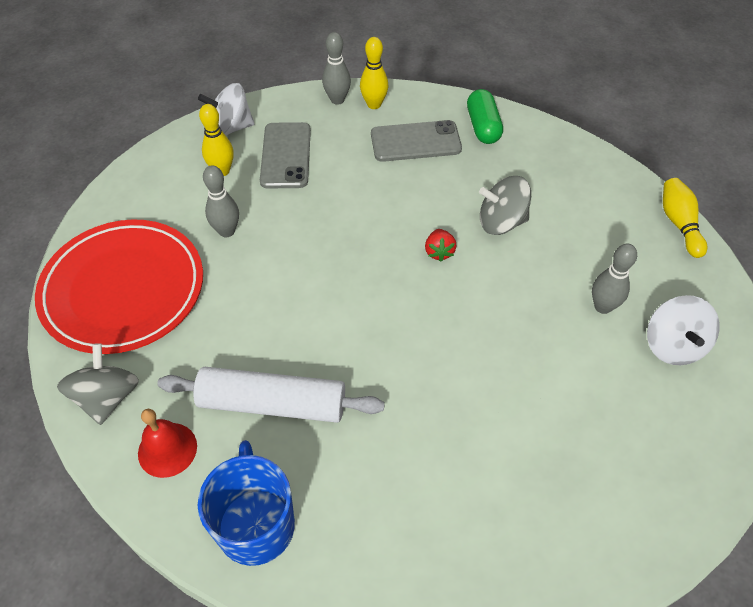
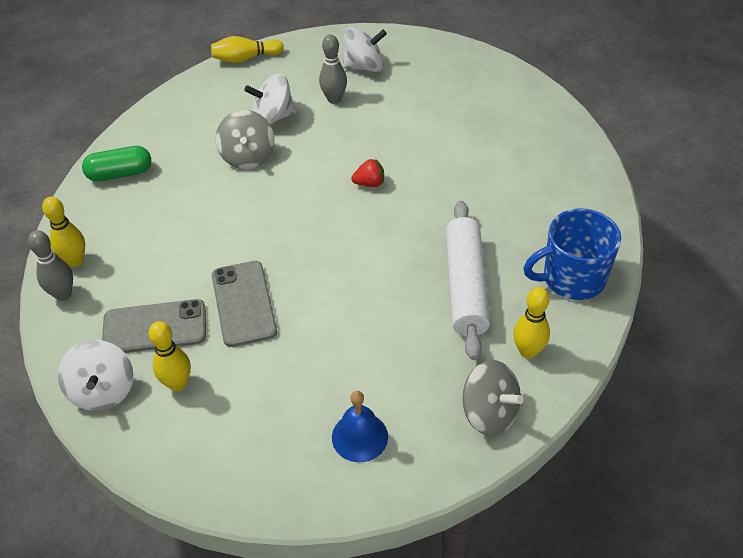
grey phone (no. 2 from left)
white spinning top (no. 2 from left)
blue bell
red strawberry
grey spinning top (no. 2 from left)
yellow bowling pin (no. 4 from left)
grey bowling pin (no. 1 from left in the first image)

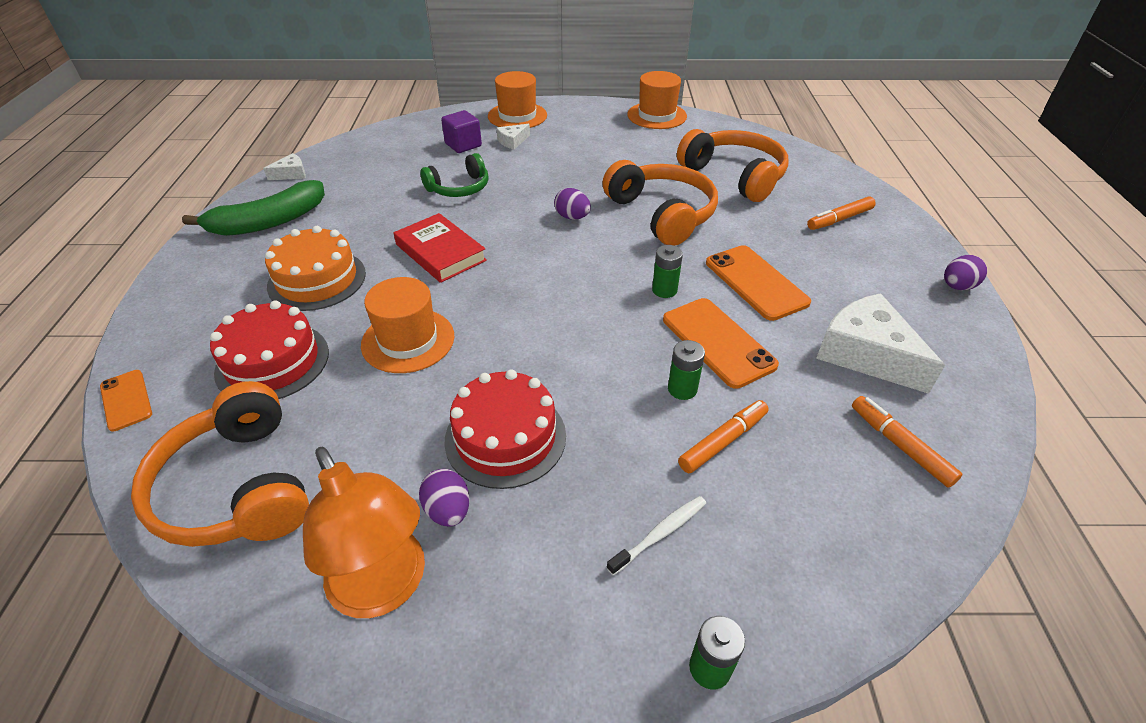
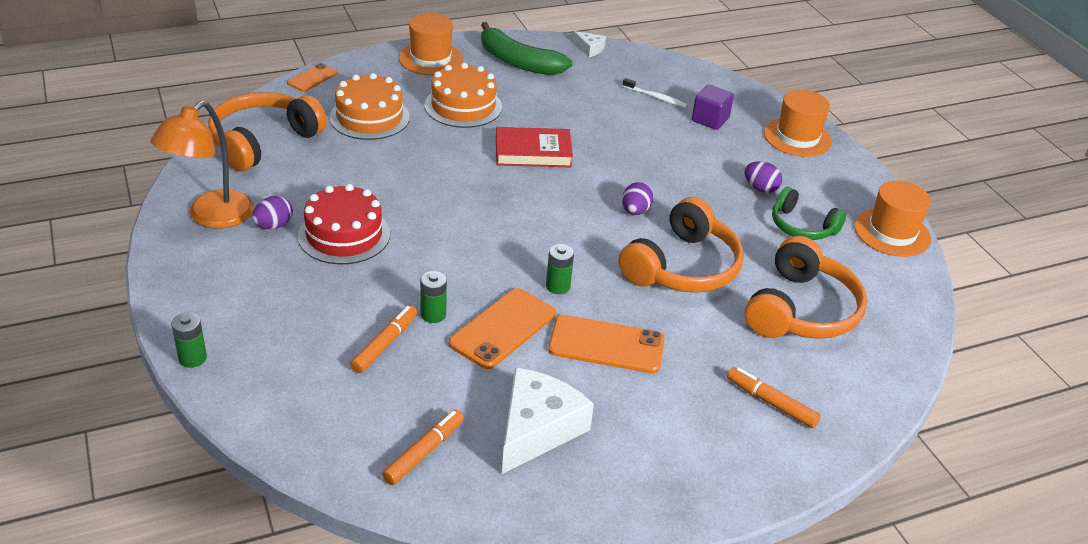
orange cake (no. 1 from left)
orange marker (no. 1 from left)
orange hat (no. 1 from left)
red book
orange phone (no. 3 from left)
white toothbrush
purple egg (no. 3 from left)
green headphones
white cheese (no. 2 from left in the first image)

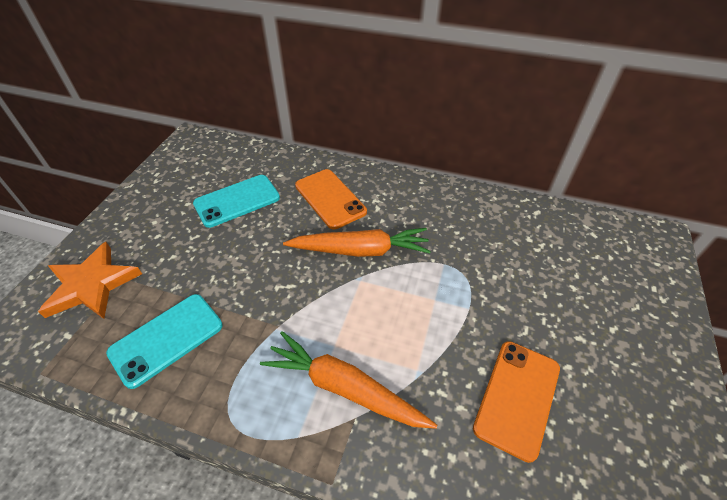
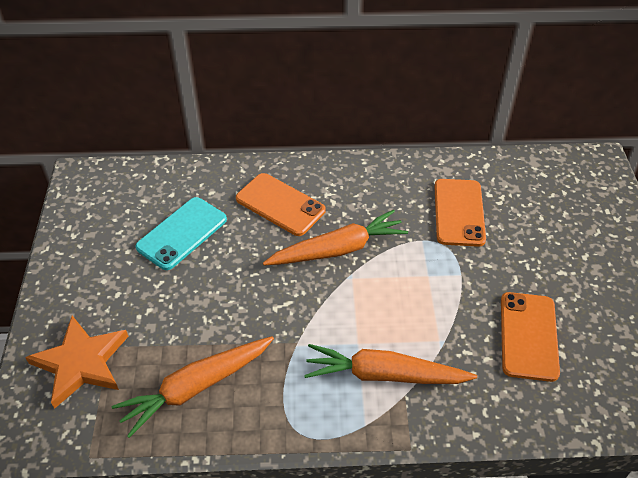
orange carrot (no. 1 from left)
orange phone (no. 2 from left)

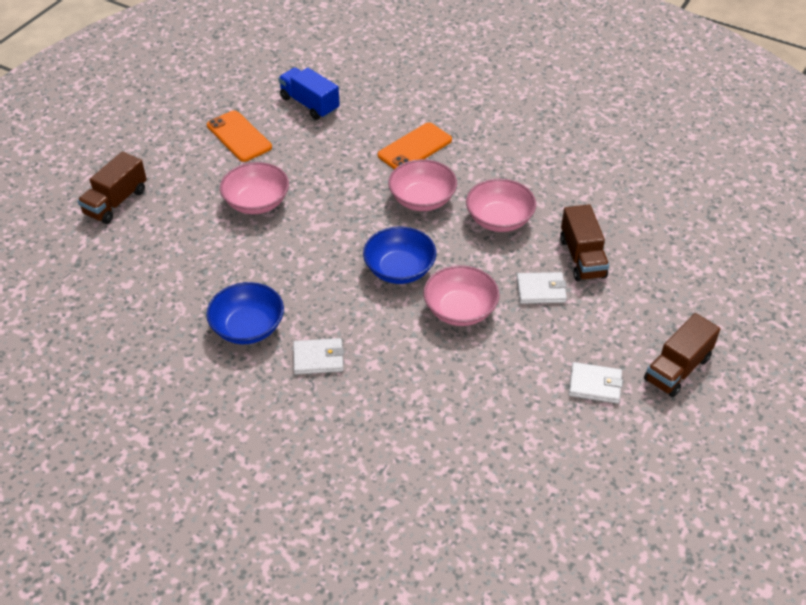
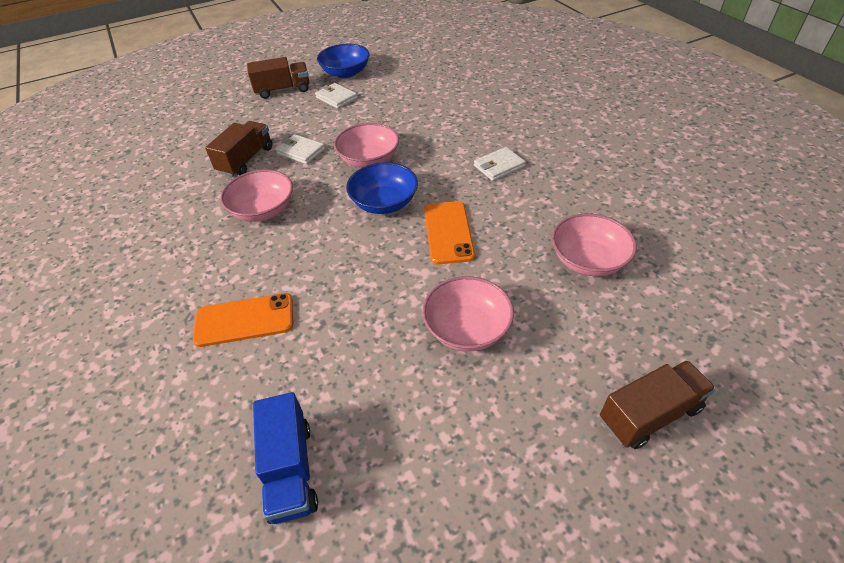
blue bowl (no. 1 from left)
orange phone (no. 2 from left)
white wallet (no. 3 from left)
pink bowl (no. 4 from left)

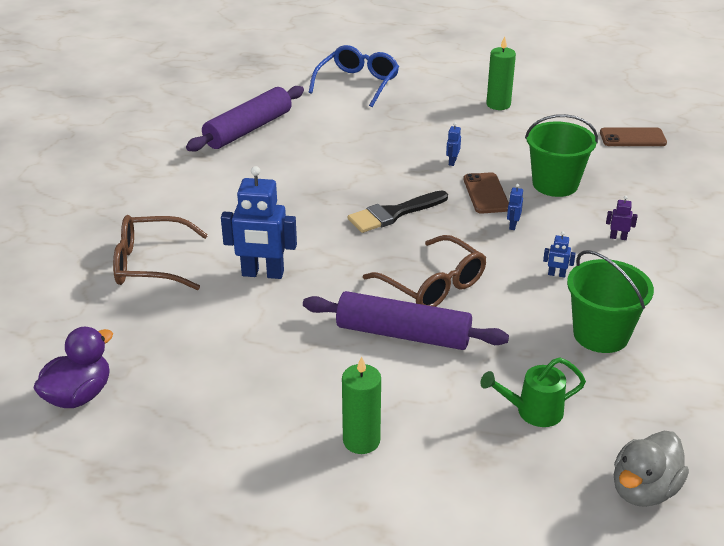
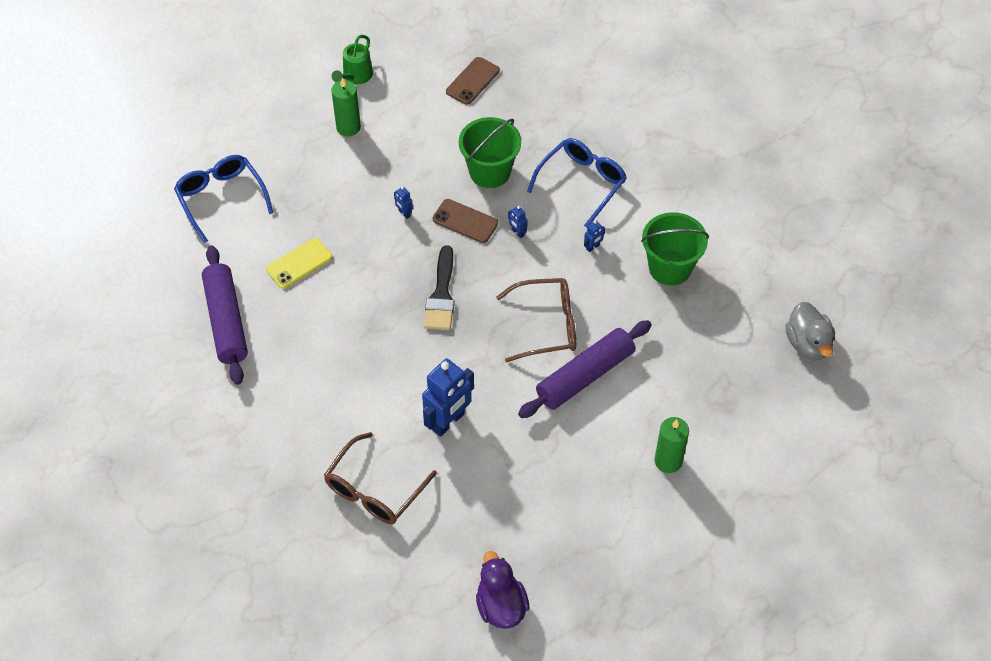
yellow phone
green watering can
blue glasses (no. 2 from left)

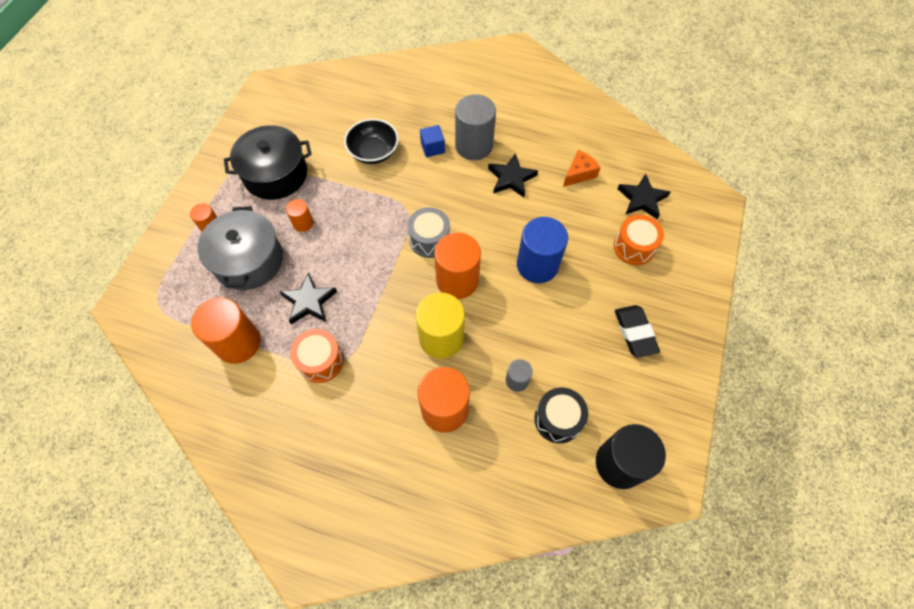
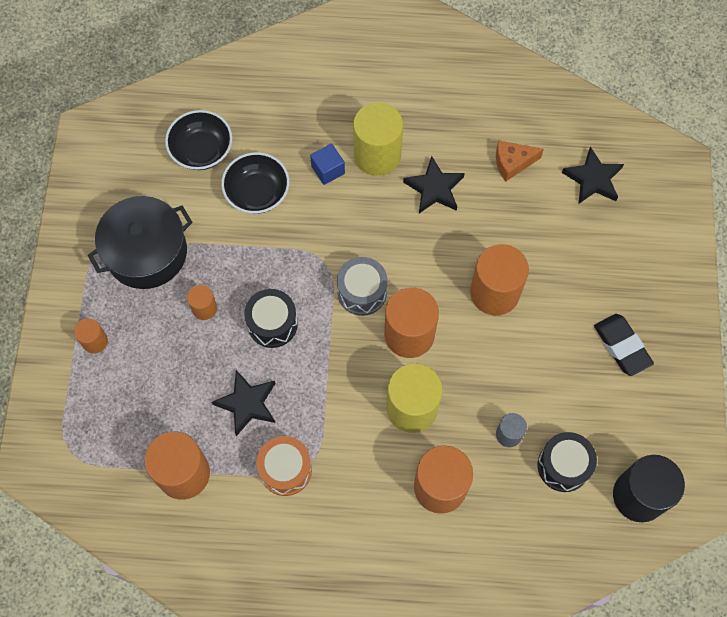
black bowl (no. 1 from left)
black drum (no. 1 from left)
yellow cylinder (no. 1 from left)
orange cylinder (no. 6 from left)
orange cheese
grey pot
orange drum (no. 2 from left in the first image)

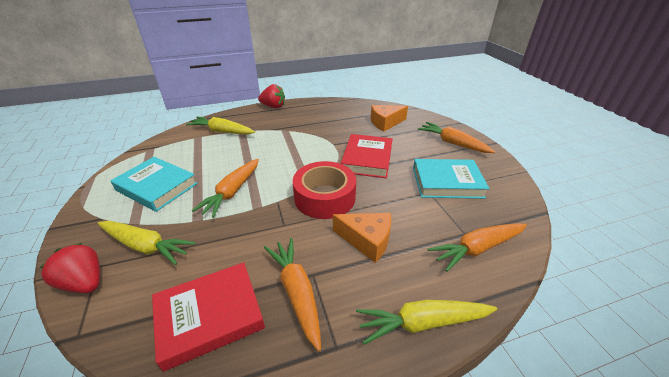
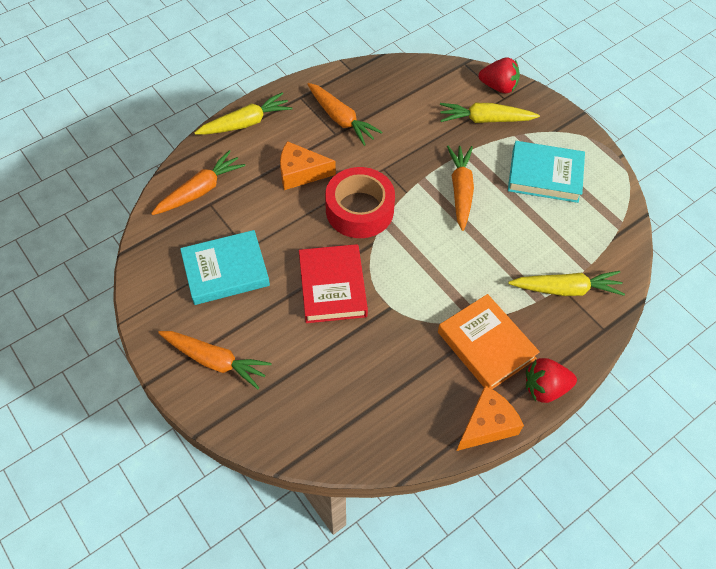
orange book
orange cheese (no. 2 from left)
red book (no. 1 from left in the first image)

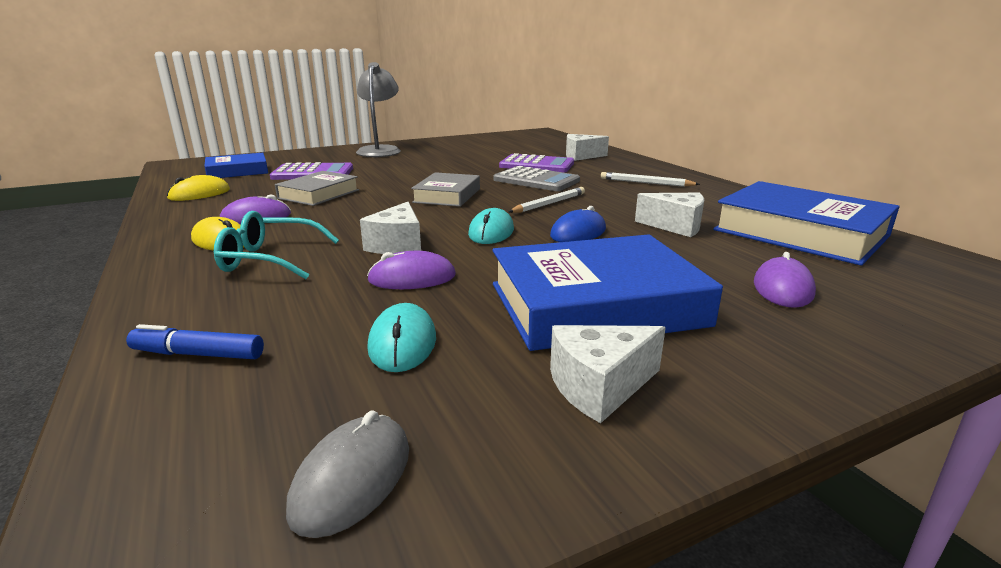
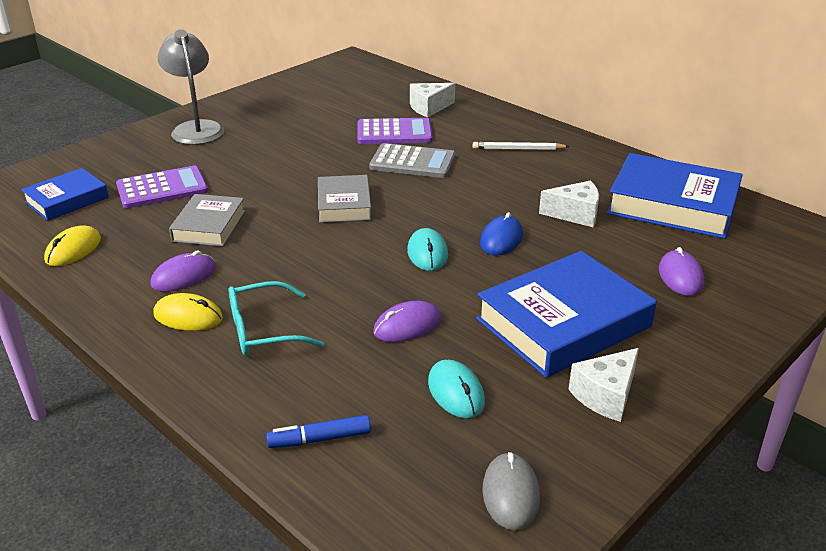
white cheese (no. 1 from left in the first image)
white pencil (no. 1 from left in the first image)

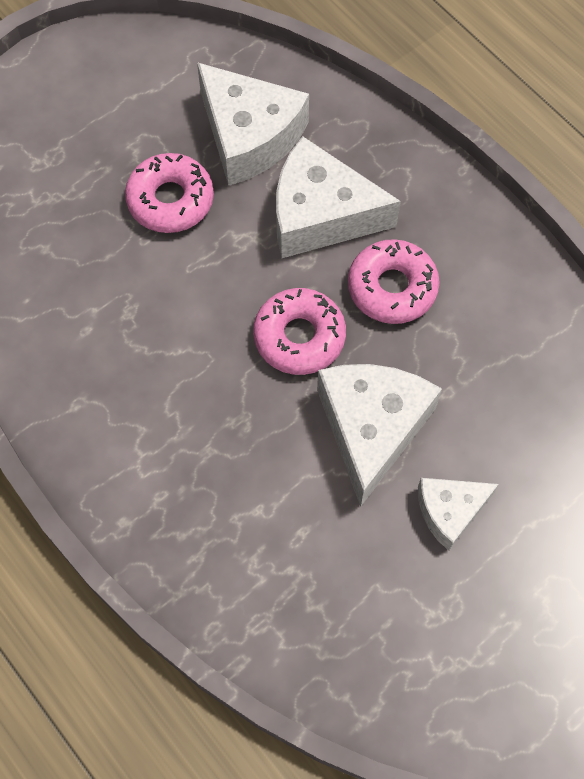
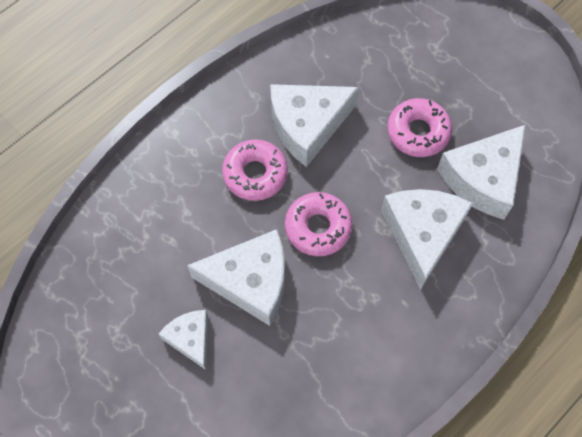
pink donut (no. 1 from left)
white cheese (no. 3 from left)

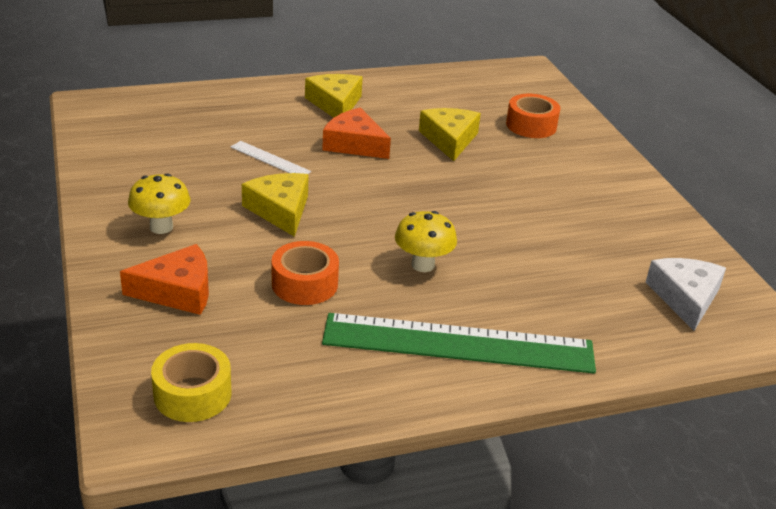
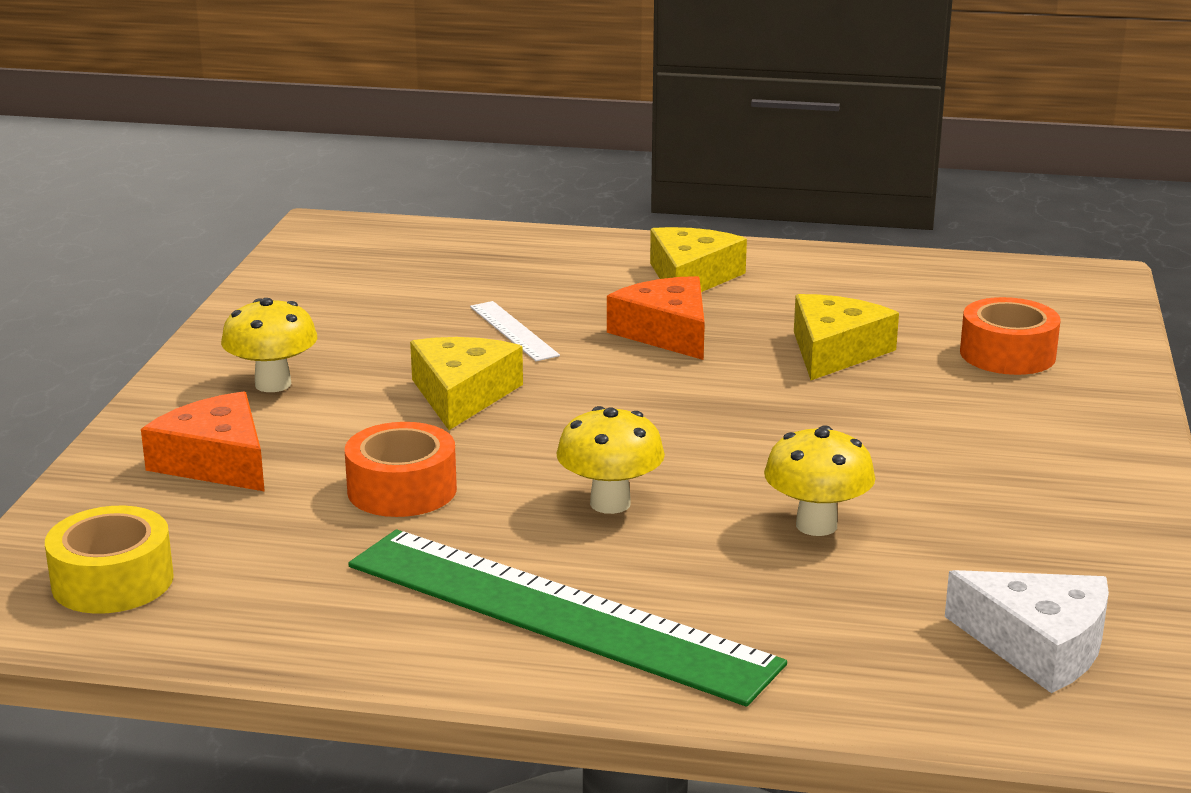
orange cheese (no. 1 from left)
yellow mushroom (no. 3 from left)
white cheese

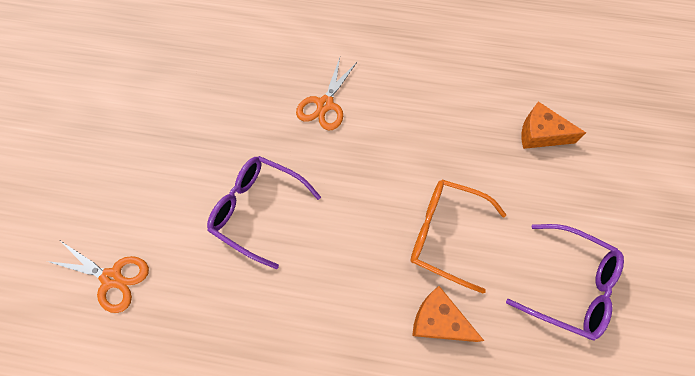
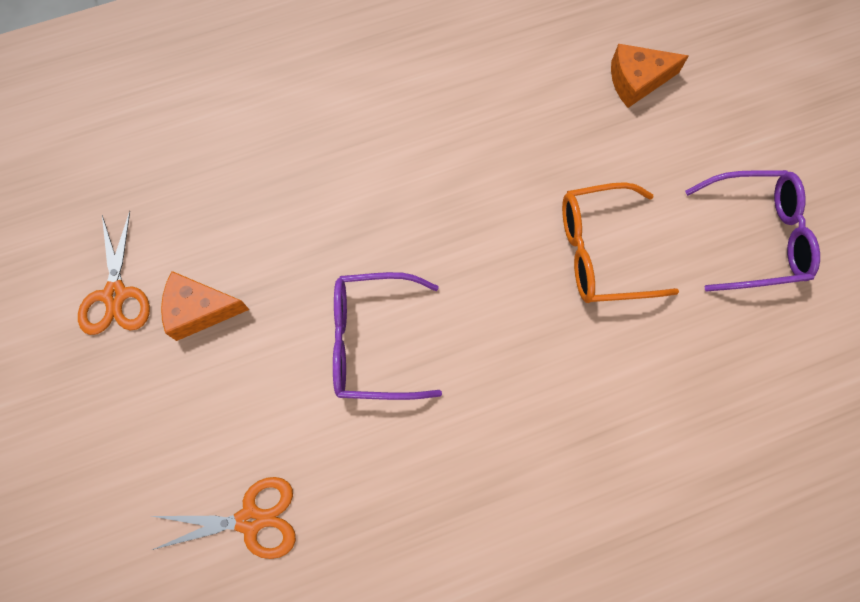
orange scissors (no. 1 from left)
orange cheese (no. 1 from left)

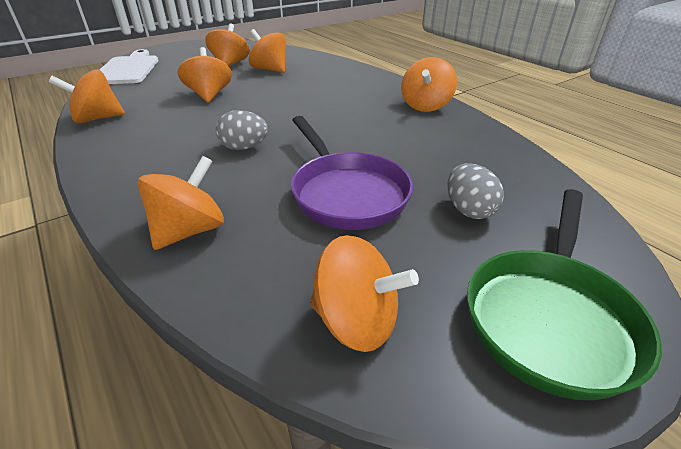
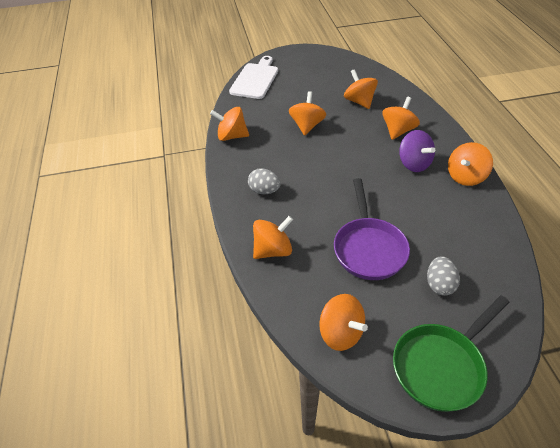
grey egg (no. 1 from left)
orange spinning top (no. 6 from left)
purple spinning top

